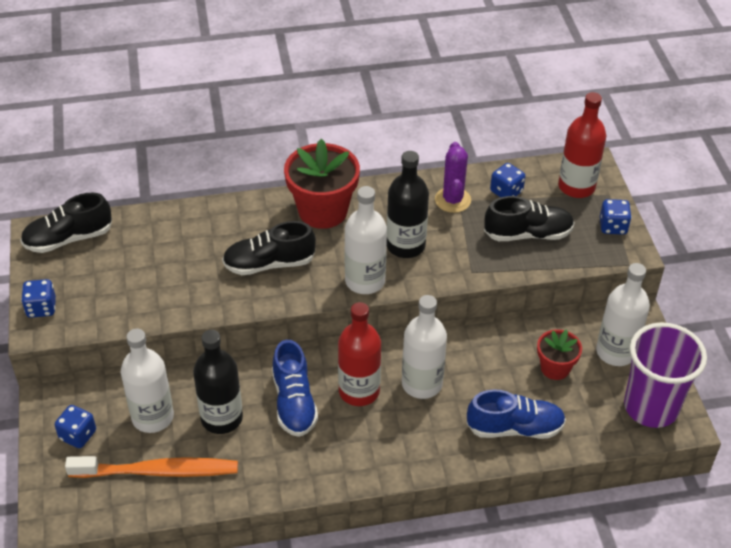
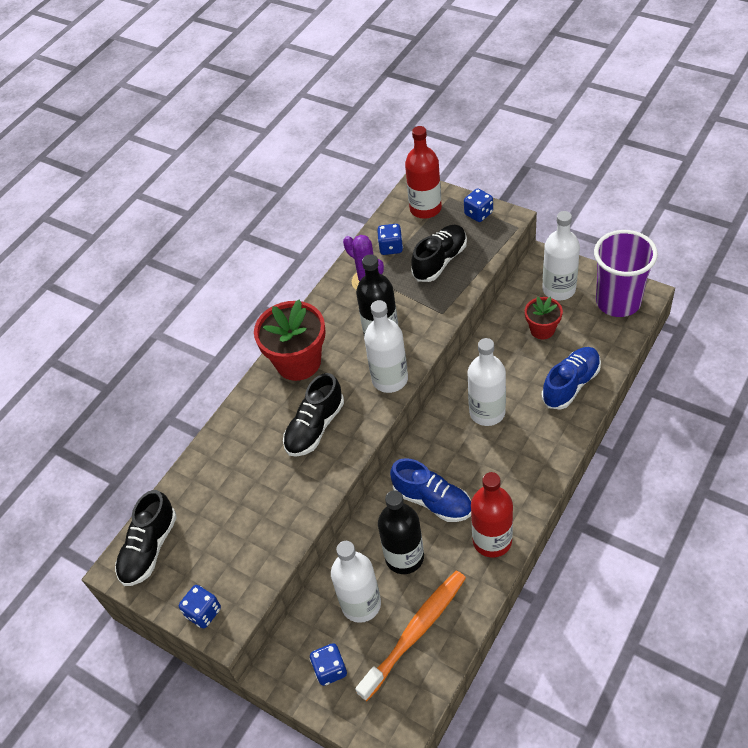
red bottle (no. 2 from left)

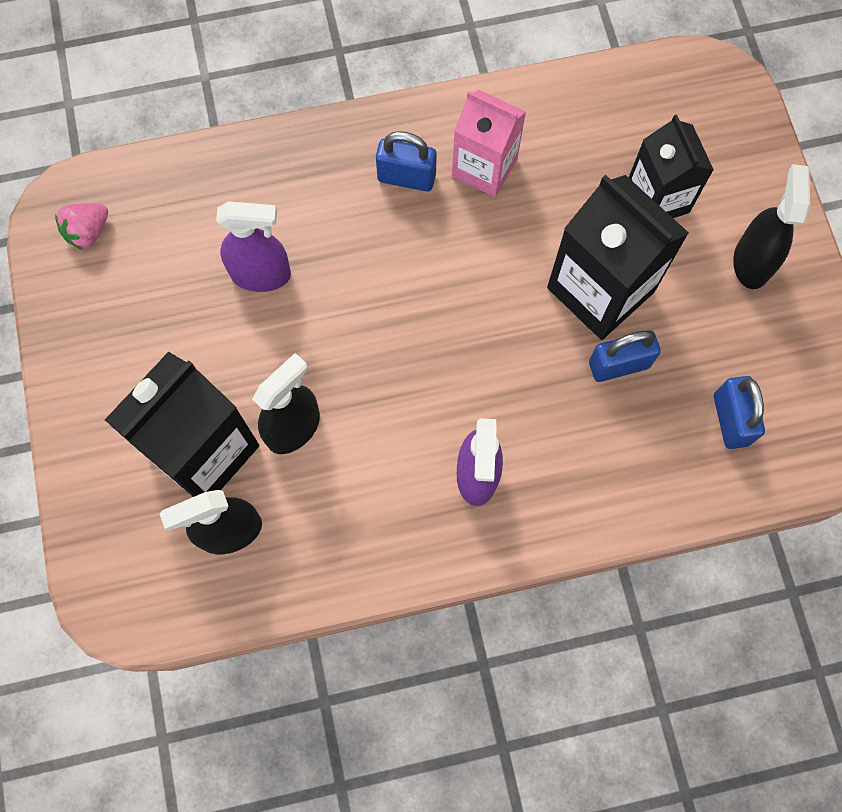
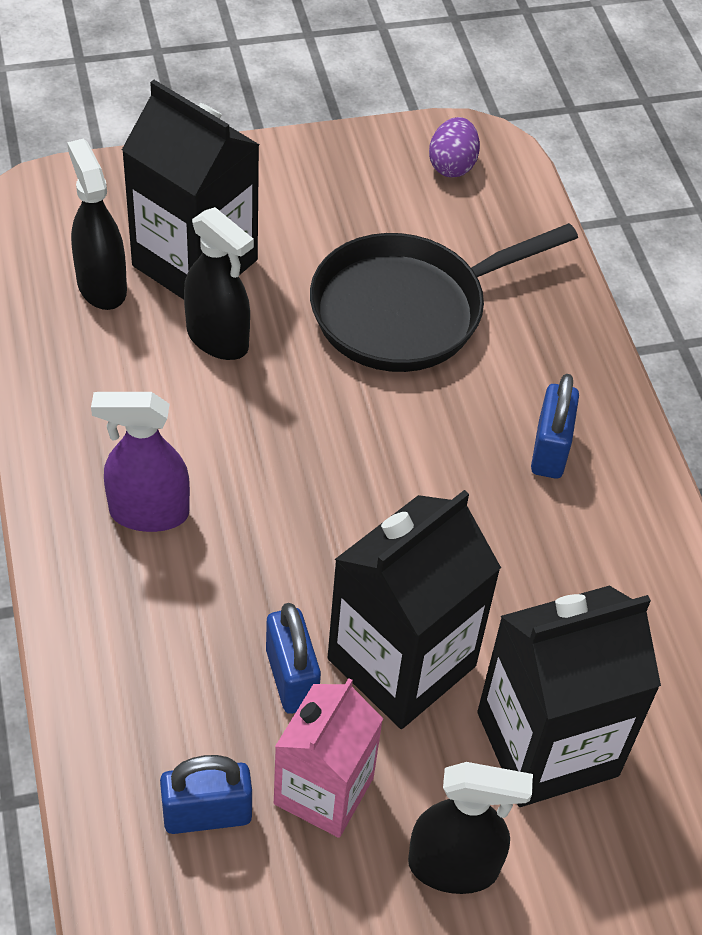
pink carton
black pan
purple egg
black carton (no. 3 from left)

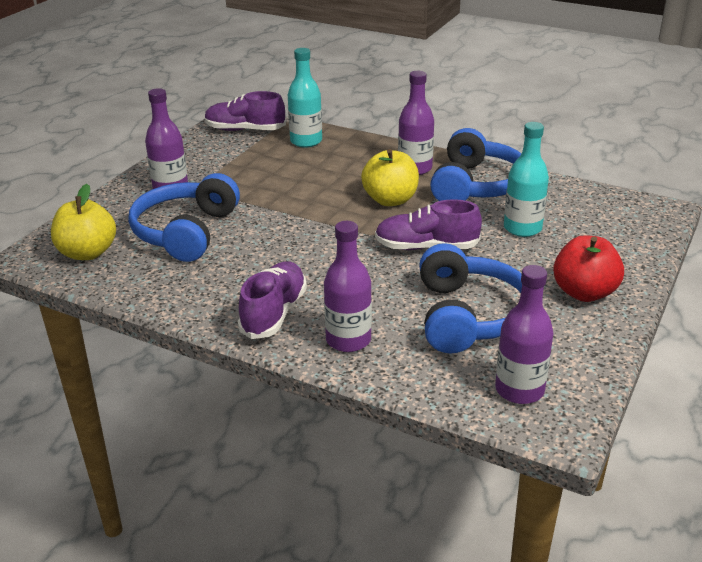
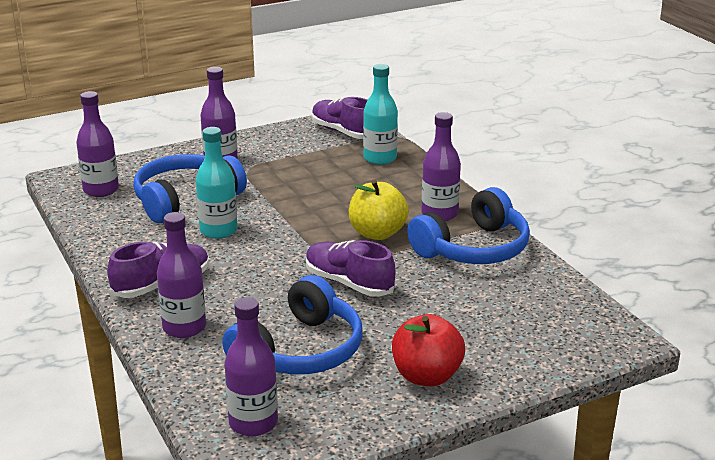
purple bottle (no. 1 from left)
turquoise bottle (no. 1 from left)

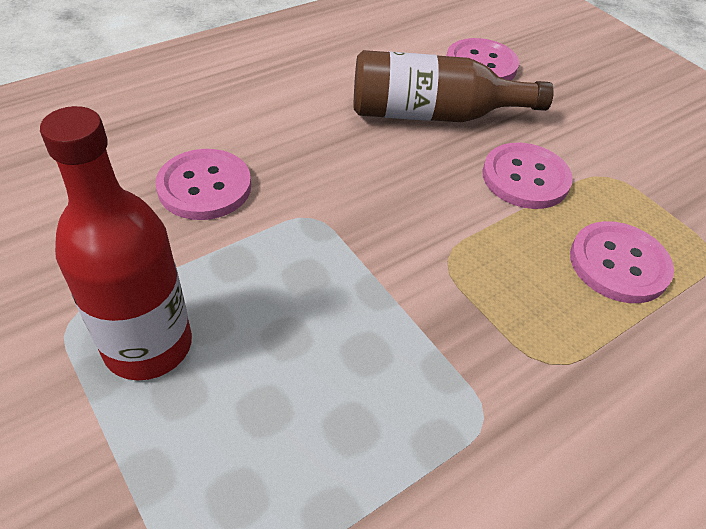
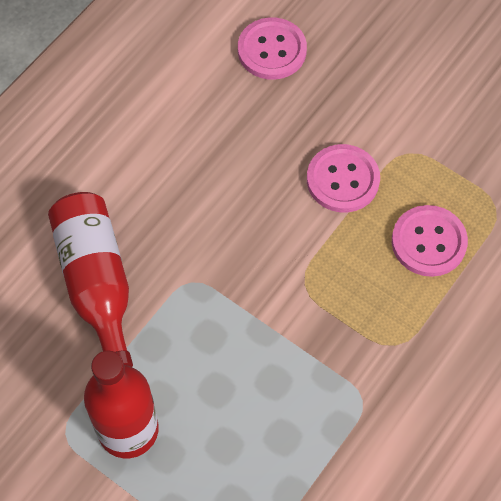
red bottle (no. 1 from left)
brown bottle

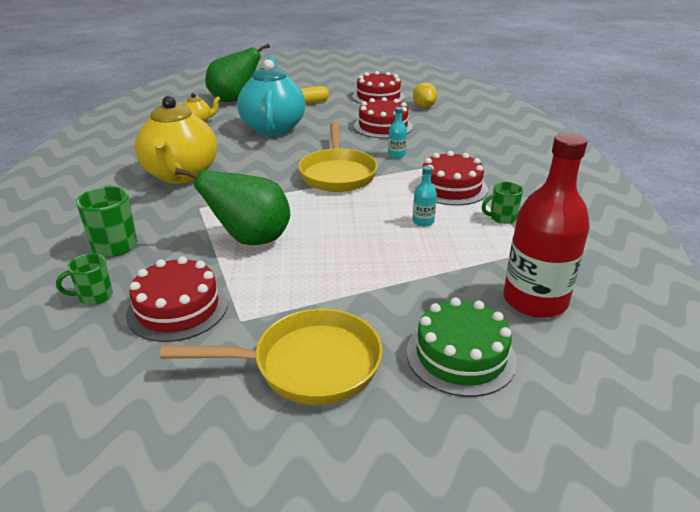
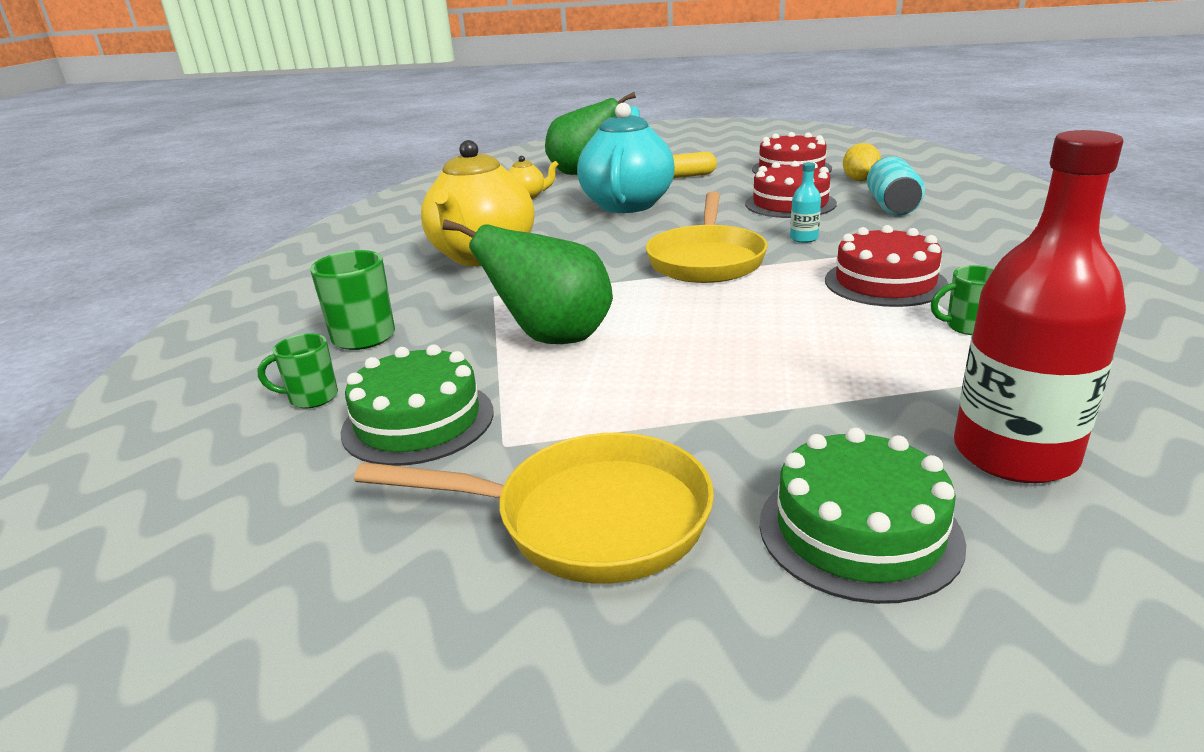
green cake (no. 1 from left)
turquoise can
turquoise bottle (no. 2 from left in the first image)

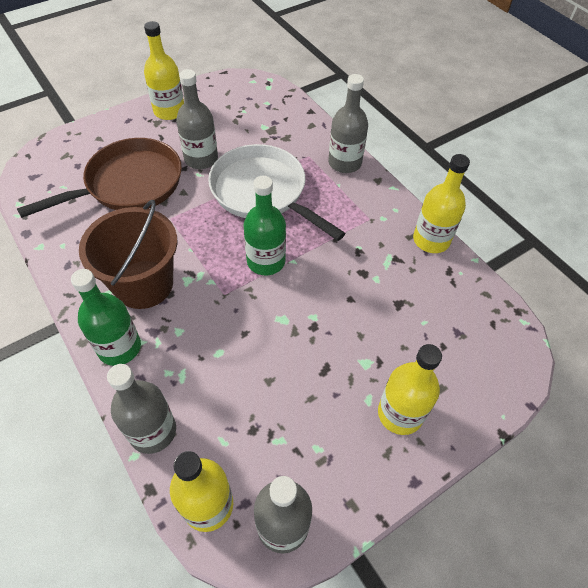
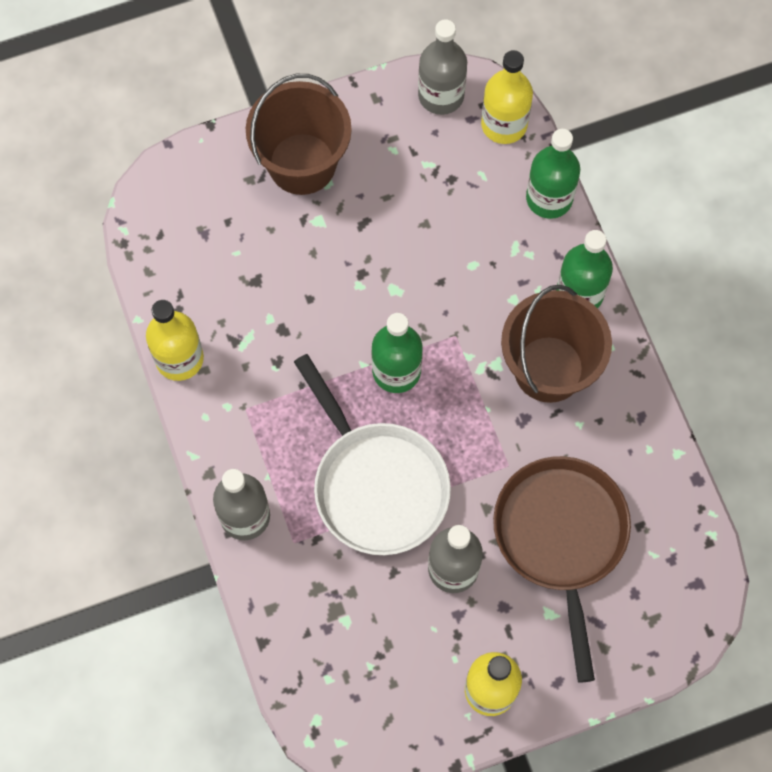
brown bucket (no. 1 from left)
brown pan
green bottle (no. 2 from left)

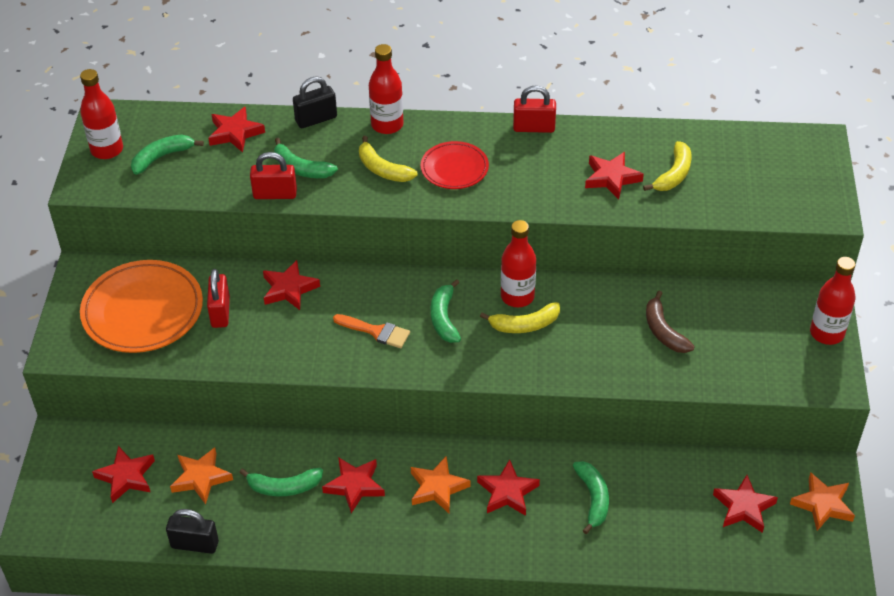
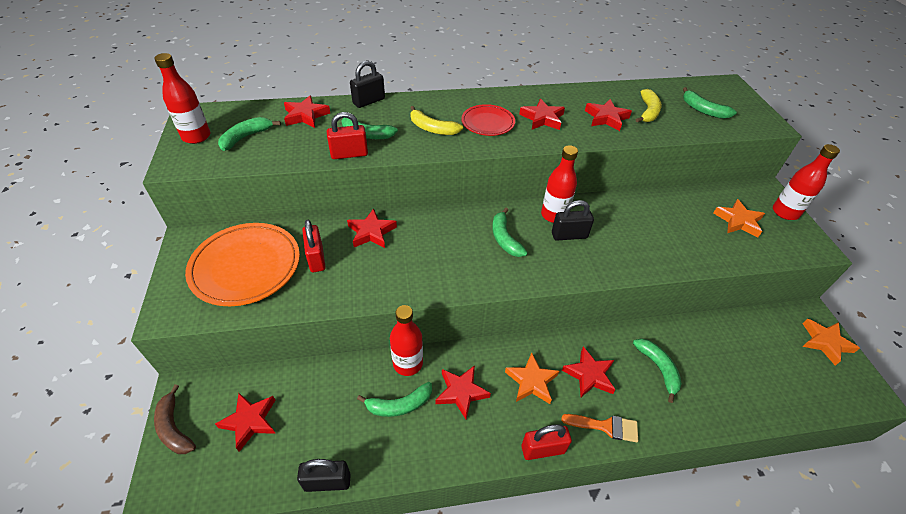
brown banana
red bottle (no. 2 from left)
red star (no. 5 from left)
red padlock (no. 3 from left)
black padlock (no. 3 from left)
orange brush
green banana (no. 6 from left)
orange star (no. 2 from left)

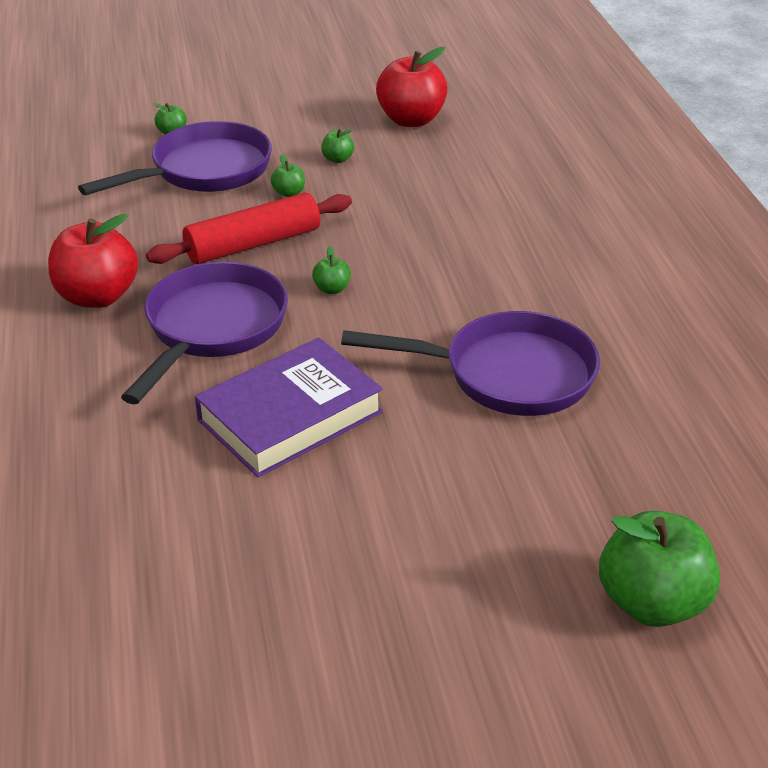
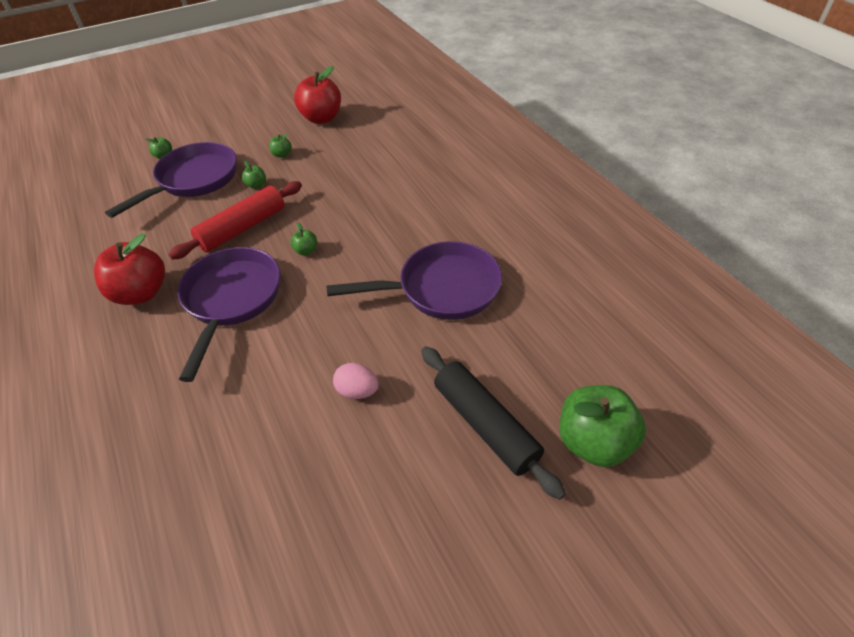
pink egg
black rolling pin
purple book

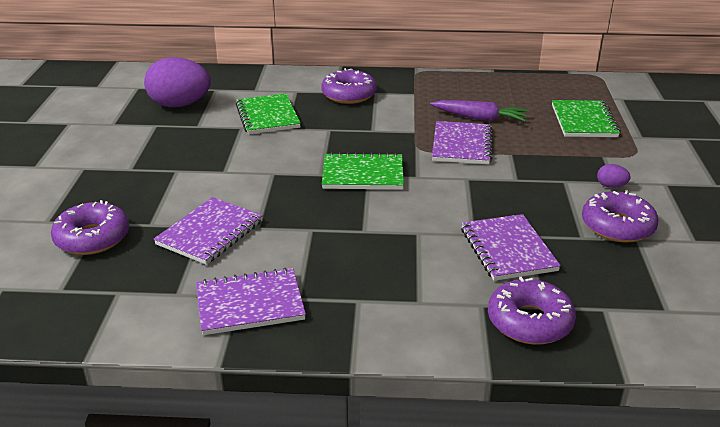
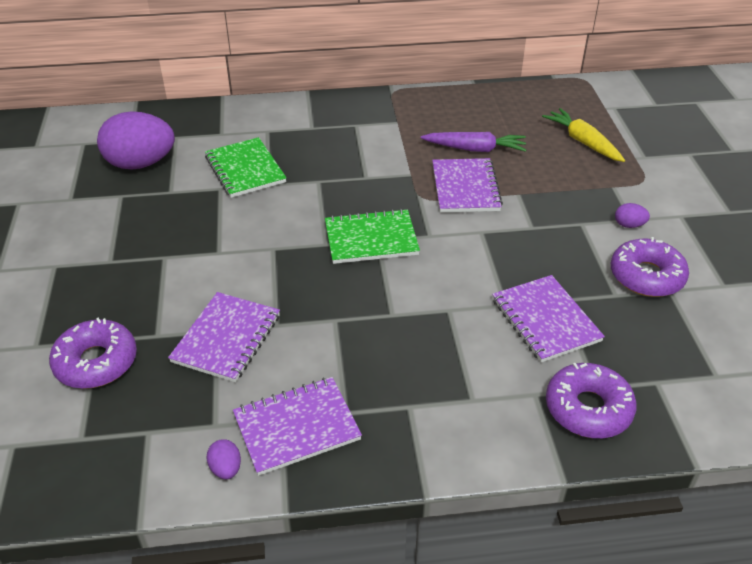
purple egg (no. 2 from left)
yellow carrot
purple donut (no. 2 from left in the first image)

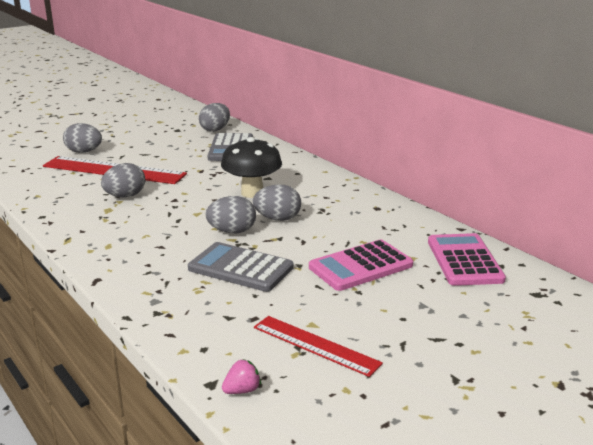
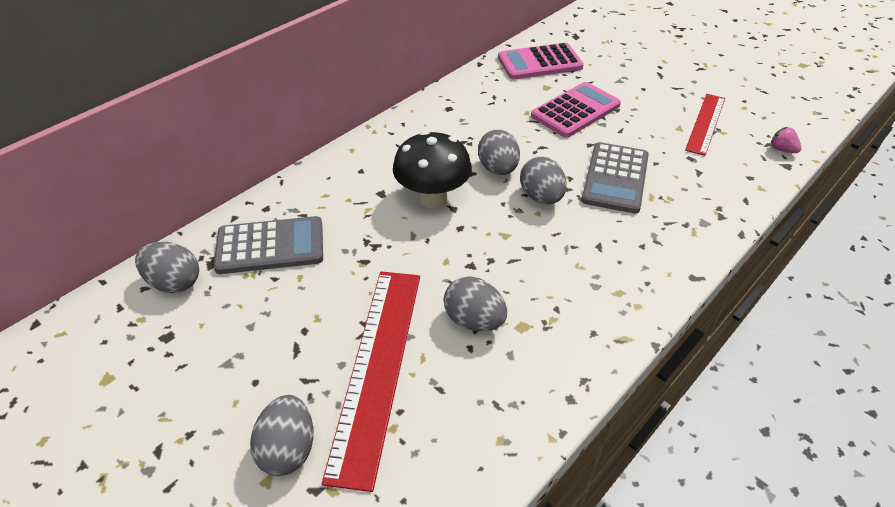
pink calculator (no. 2 from left)

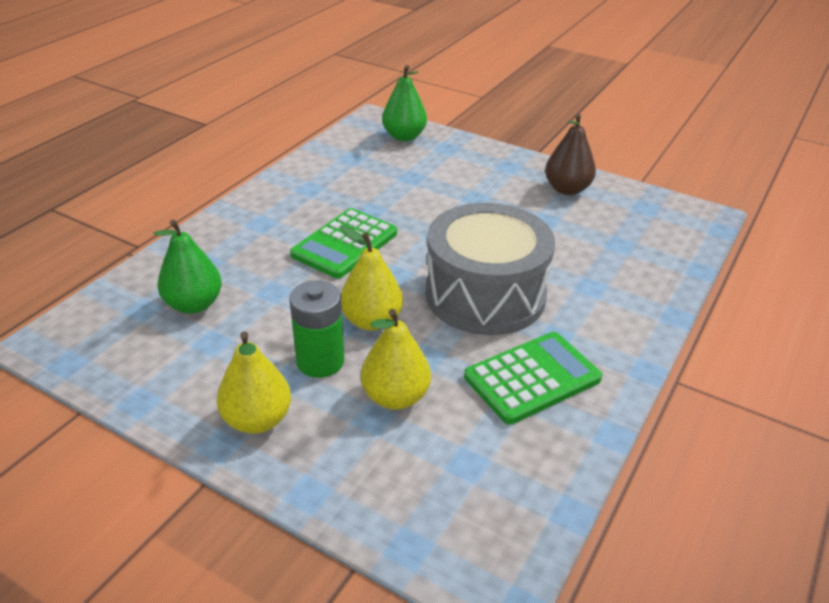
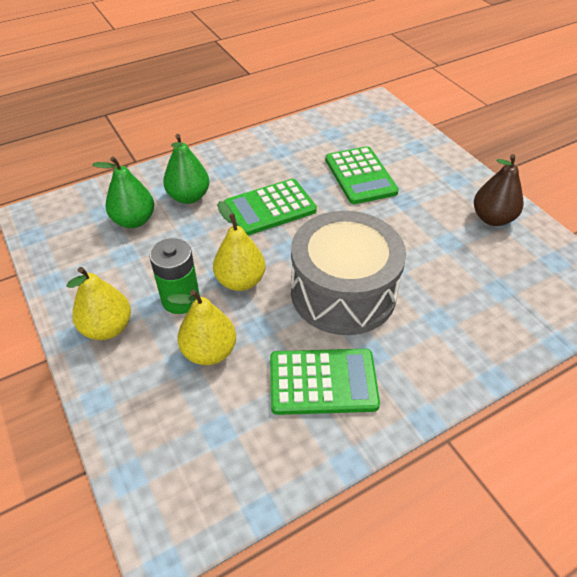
green pear (no. 2 from left)
green calculator (no. 3 from left)

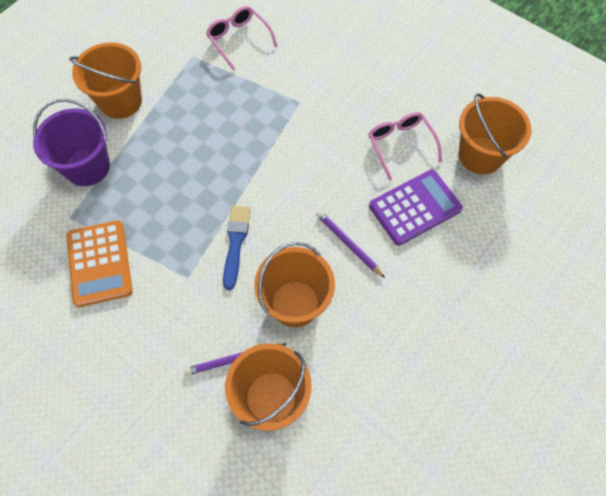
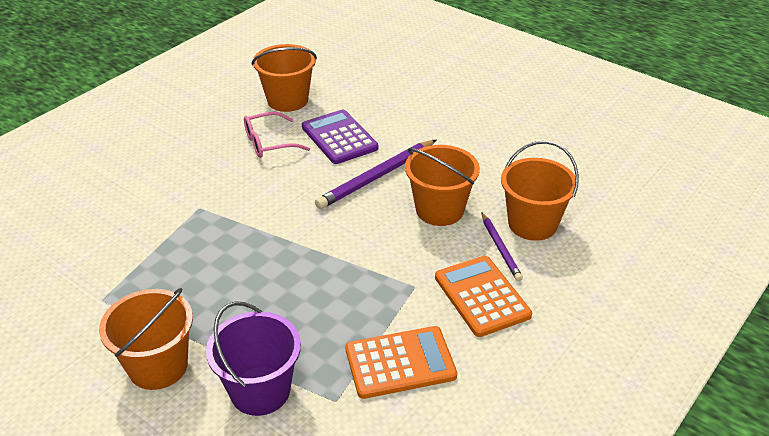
purple pencil (no. 1 from left)
orange calculator (no. 2 from left)
pink glasses (no. 1 from left in the first image)
blue brush

